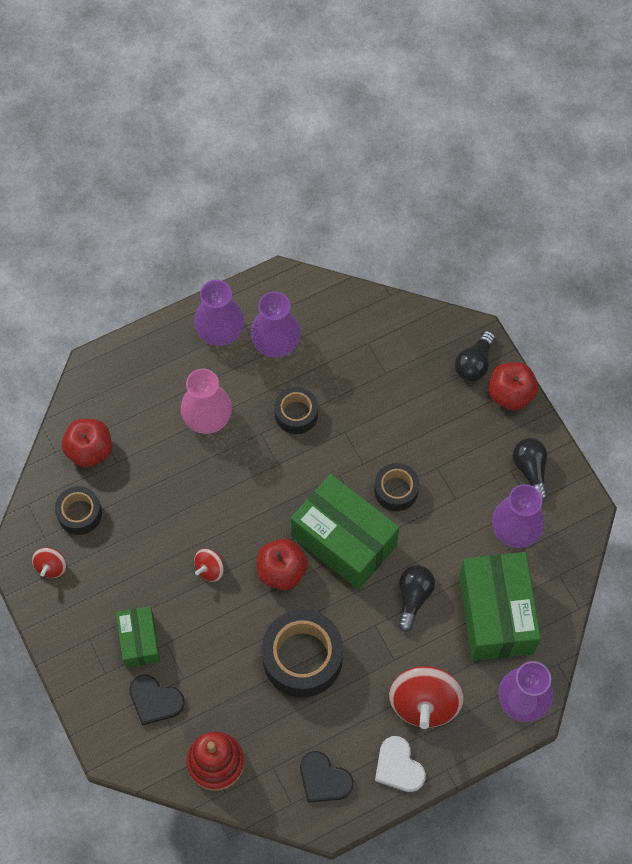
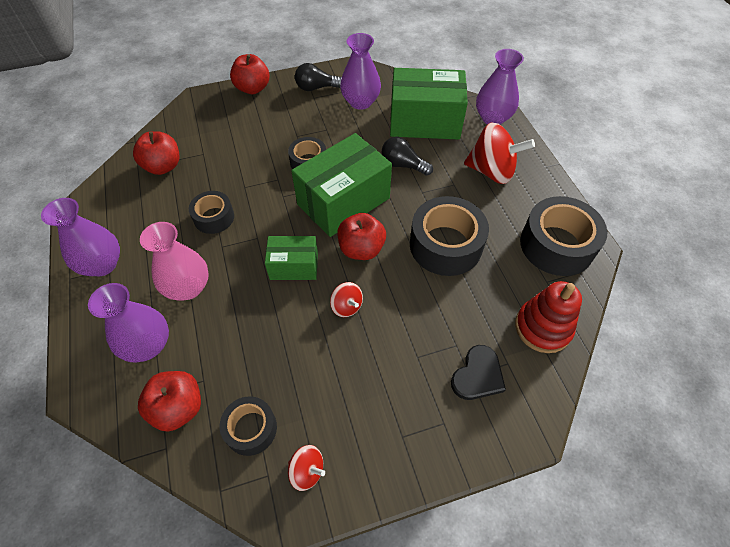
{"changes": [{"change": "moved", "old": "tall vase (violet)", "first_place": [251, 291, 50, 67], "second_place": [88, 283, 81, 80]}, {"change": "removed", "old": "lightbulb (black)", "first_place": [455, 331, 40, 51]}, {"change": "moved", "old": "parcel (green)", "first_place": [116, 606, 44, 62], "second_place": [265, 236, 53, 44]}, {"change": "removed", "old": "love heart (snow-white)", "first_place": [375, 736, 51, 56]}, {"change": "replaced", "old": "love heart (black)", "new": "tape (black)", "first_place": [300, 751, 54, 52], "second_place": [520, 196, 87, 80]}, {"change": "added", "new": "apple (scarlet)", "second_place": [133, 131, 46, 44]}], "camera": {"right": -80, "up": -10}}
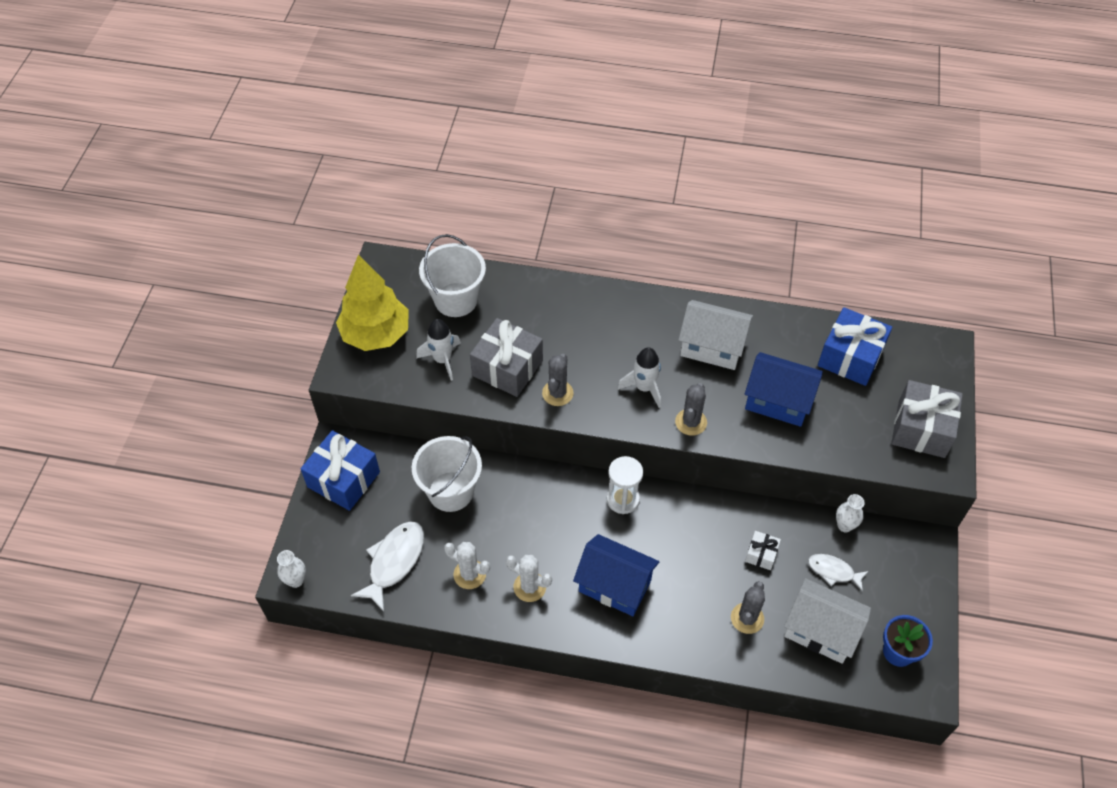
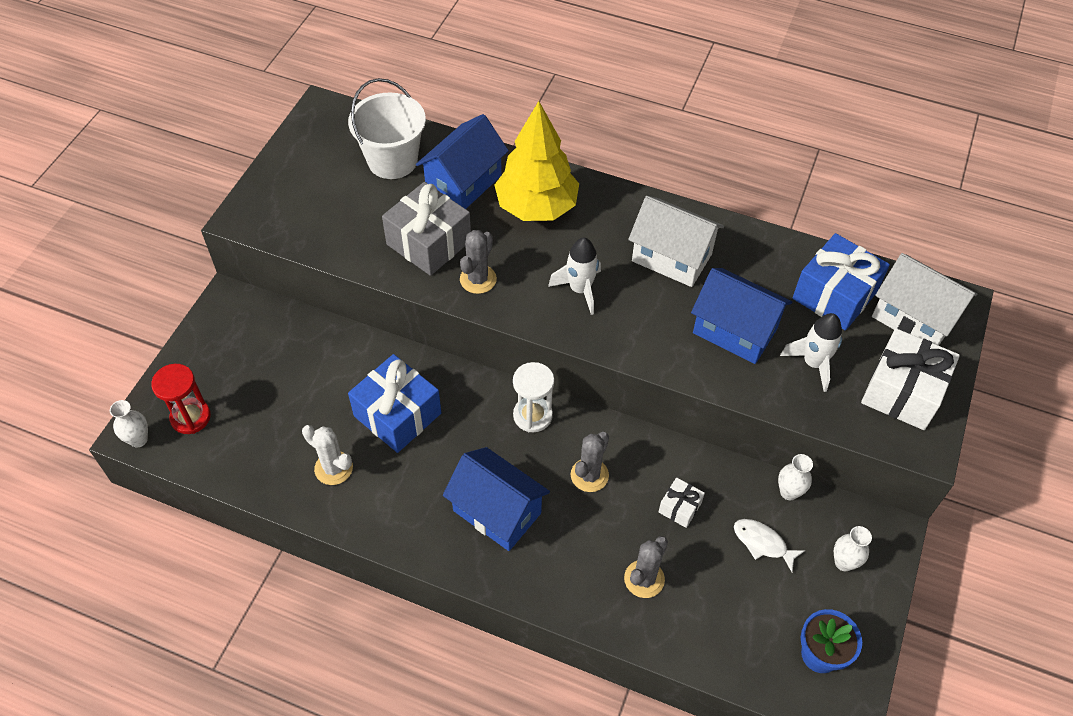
{"changes": [{"change": "moved", "old": "tree (golden)", "first_place": [336, 255, 73, 96], "second_place": [495, 101, 84, 120]}, {"change": "moved", "old": "rocket (snow-white)", "first_place": [416, 319, 45, 62], "second_place": [780, 313, 62, 79]}, {"change": "recoloured", "old": "gift (grey)", "new": "gift (snow-white)", "first_place": [891, 380, 72, 78], "second_place": [861, 328, 99, 102]}, {"change": "moved", "old": "cactus (grey)", "first_place": [675, 383, 32, 53], "second_place": [571, 432, 38, 60]}, {"change": "moved", "old": "gift (cobalt)", "first_place": [301, 430, 79, 81], "second_place": [348, 354, 93, 99]}, {"change": "removed", "old": "pail (snow-white)", "first_place": [412, 436, 70, 76]}, {"change": "removed", "old": "fish figure (snow-white)", "first_place": [351, 521, 73, 90]}, {"change": "removed", "old": "cactus (snow-white)", "first_place": [506, 555, 46, 47]}, {"change": "moved", "old": "cottage (snow-white)", "first_place": [784, 578, 87, 86], "second_place": [872, 253, 105, 93]}, {"change": "added", "new": "cottage (cobalt)", "second_place": [416, 114, 93, 95]}, {"change": "added", "new": "sand timer (scarlet)", "second_place": [151, 364, 60, 70]}, {"change": "added", "new": "tall vase (snow-white)", "second_place": [834, 526, 38, 45]}], "camera": {"right": 10, "up": 0}}
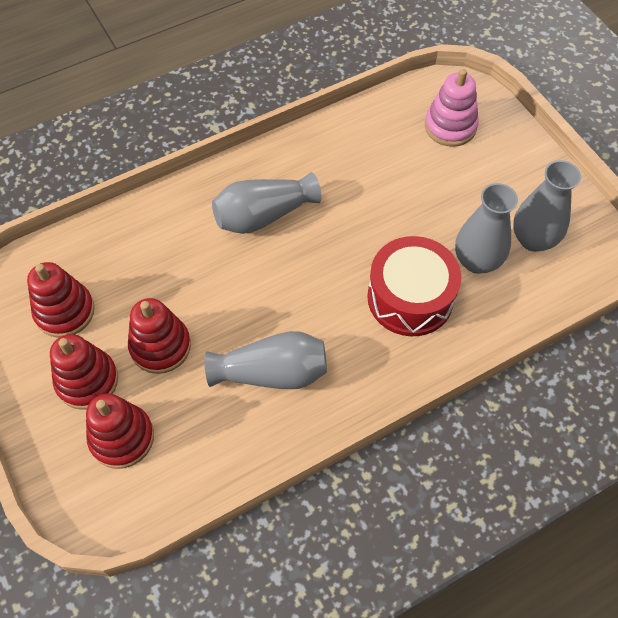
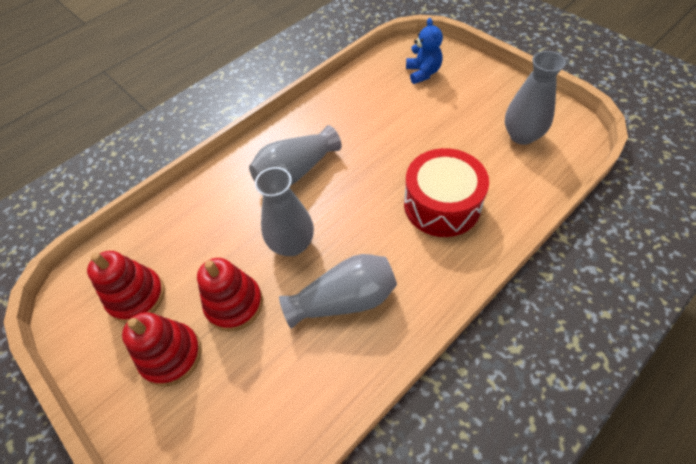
{"changes": [{"change": "replaced", "old": "stacking rings (pink)", "new": "teddy bear (cobalt)", "first_place": [425, 69, 54, 78], "second_place": [406, 18, 37, 66]}, {"change": "moved", "old": "tall vase (grey)", "first_place": [455, 183, 63, 91], "second_place": [255, 167, 59, 89]}, {"change": "removed", "old": "stacking rings (scarlet)", "first_place": [86, 394, 68, 75]}], "camera": {"right": -10, "up": -5}}
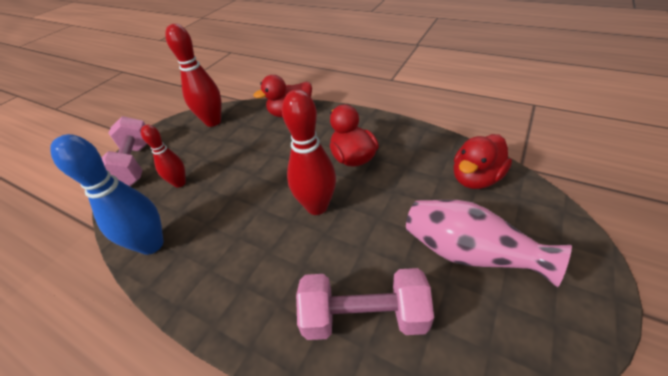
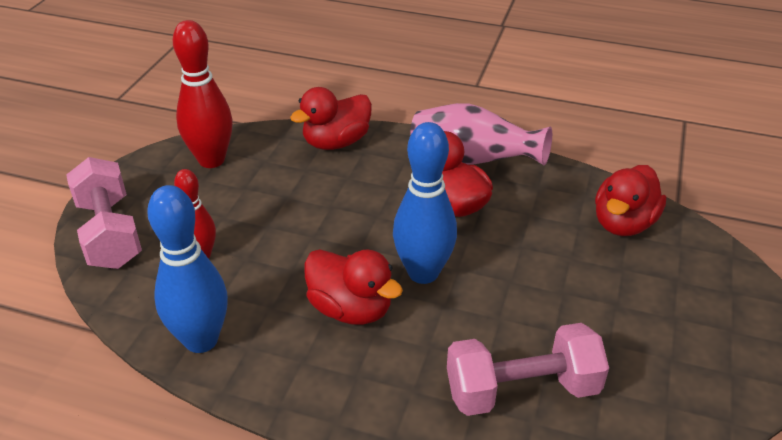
{"changes": [{"change": "recoloured", "old": "tenpin (scarlet)", "new": "tenpin (cobalt)", "first_place": [282, 89, 54, 126], "second_place": [393, 122, 64, 162]}, {"change": "moved", "old": "tall vase (pink)", "first_place": [406, 200, 166, 88], "second_place": [410, 103, 142, 62]}, {"change": "added", "new": "rubber duck (scarlet)", "second_place": [304, 249, 99, 76]}], "camera": {"right": -15, "up": -5}}
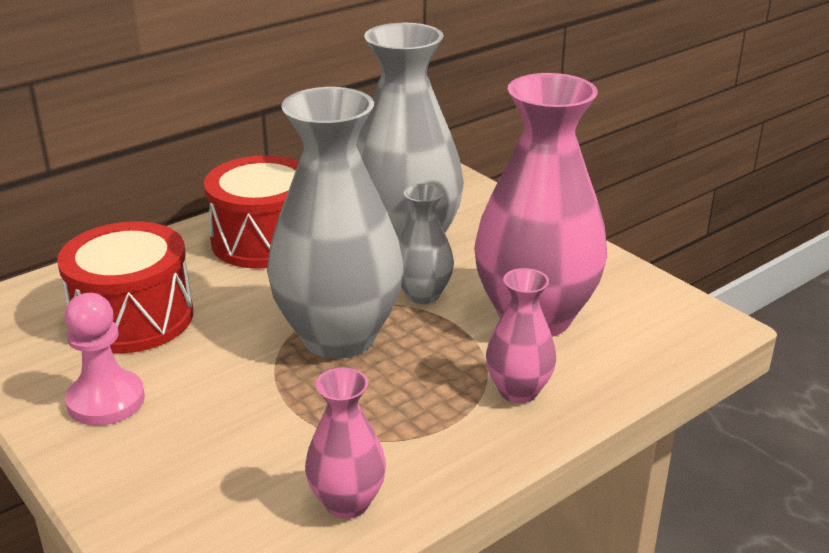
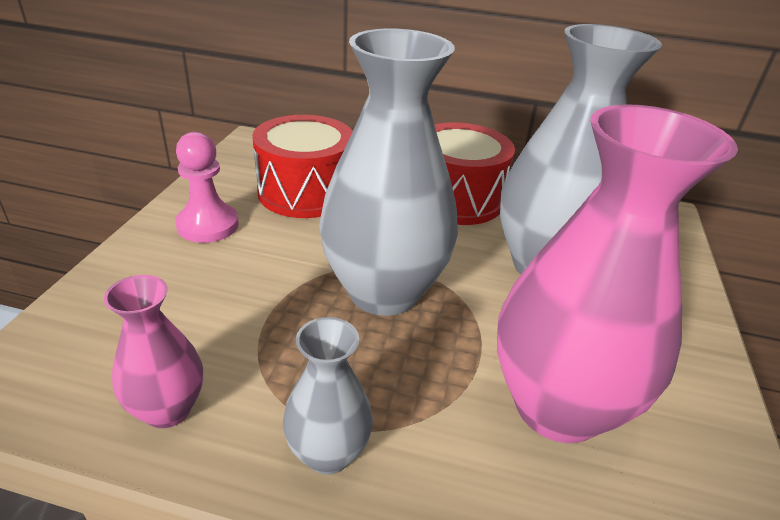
{"changes": [{"change": "moved", "old": "tall vase (grey)", "first_place": [399, 183, 55, 121], "second_place": [283, 317, 90, 158]}, {"change": "removed", "old": "tall vase (pink)", "first_place": [486, 268, 70, 135]}], "camera": {"right": 50, "up": 5}}
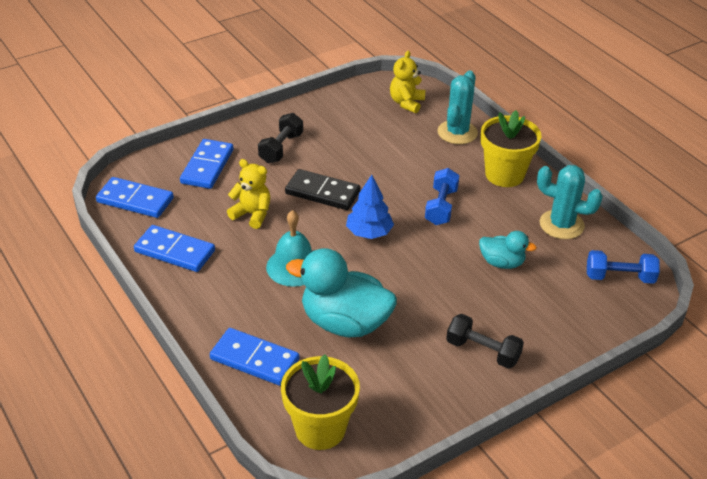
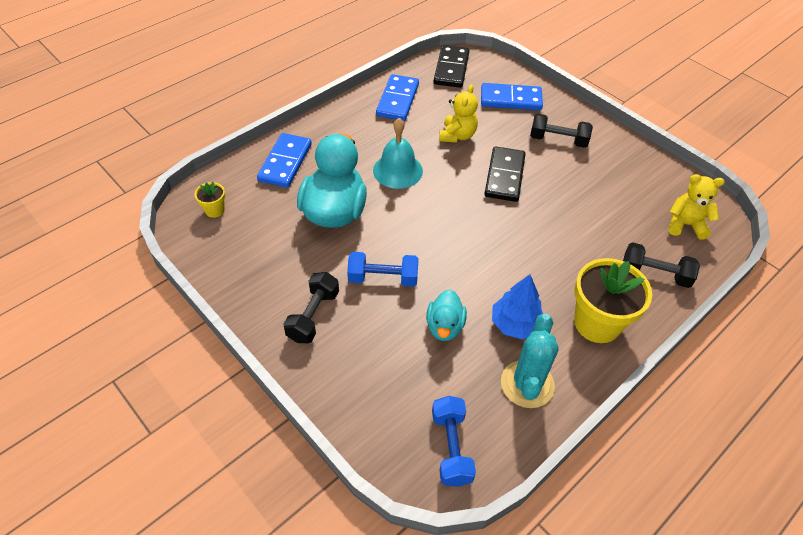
{"changes": [{"change": "replaced", "old": "cactus (turquoise)", "new": "free weight (black)", "first_place": [438, 71, 40, 73], "second_place": [623, 242, 77, 46]}, {"change": "moved", "old": "free weight (cobalt)", "first_place": [425, 168, 35, 57], "second_place": [347, 252, 72, 35]}, {"change": "moved", "old": "tree (cobalt)", "first_place": [346, 175, 48, 64], "second_place": [492, 274, 51, 65]}, {"change": "recoloured", "old": "domino tile (cobalt)", "new": "domino tile (black)", "first_place": [96, 177, 78, 41], "second_place": [434, 45, 36, 43]}, {"change": "resized", "old": "plant pot (golden)", "first_place": [281, 355, 79, 95], "second_place": [195, 182, 30, 36], "factor": 0.47}], "camera": {"right": 80, "up": 10}}
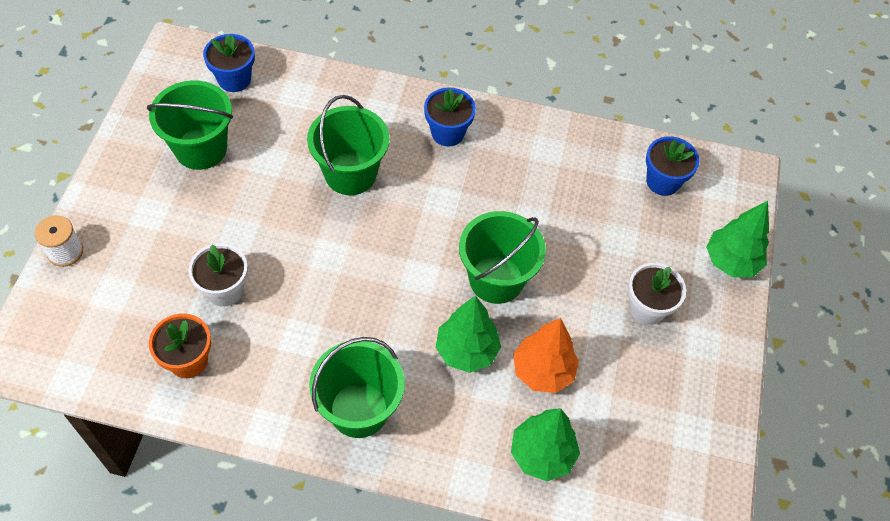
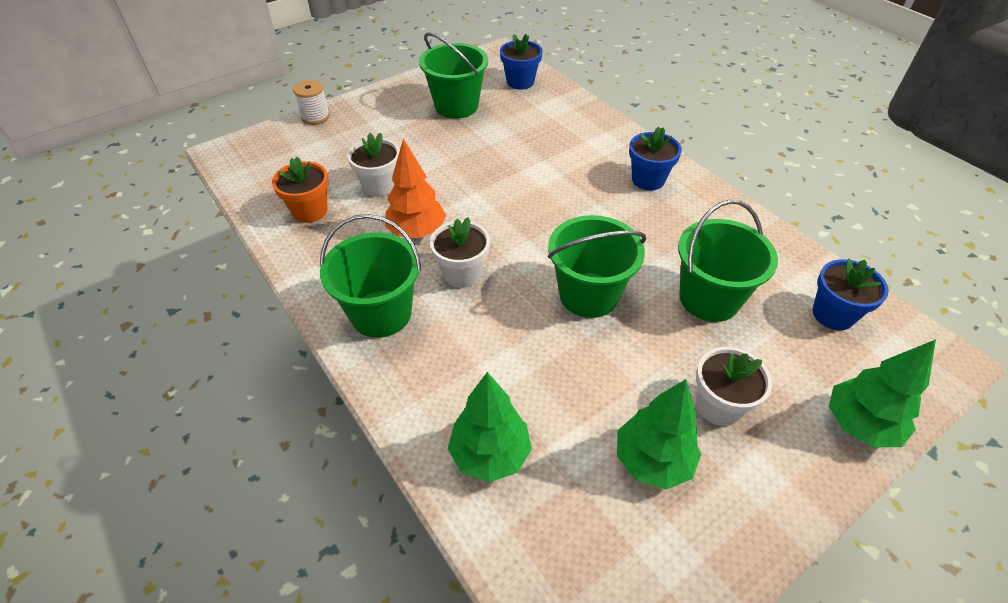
{"changes": [{"change": "moved", "old": "pail (green)", "first_place": [307, 95, 82, 100], "second_place": [678, 200, 100, 122]}, {"change": "moved", "old": "tree (green)", "first_place": [436, 296, 65, 77], "second_place": [617, 379, 84, 111]}, {"change": "moved", "old": "tree (orange)", "first_place": [513, 318, 66, 75], "second_place": [385, 139, 61, 99]}, {"change": "added", "new": "plant pot (snow-white)", "second_place": [430, 217, 60, 71]}], "camera": {"right": 45, "up": -10}}
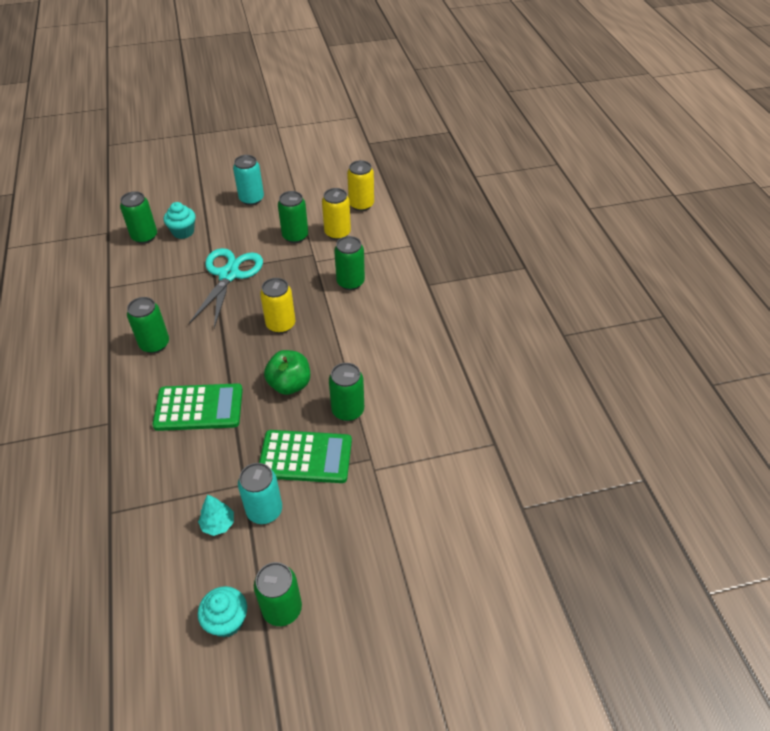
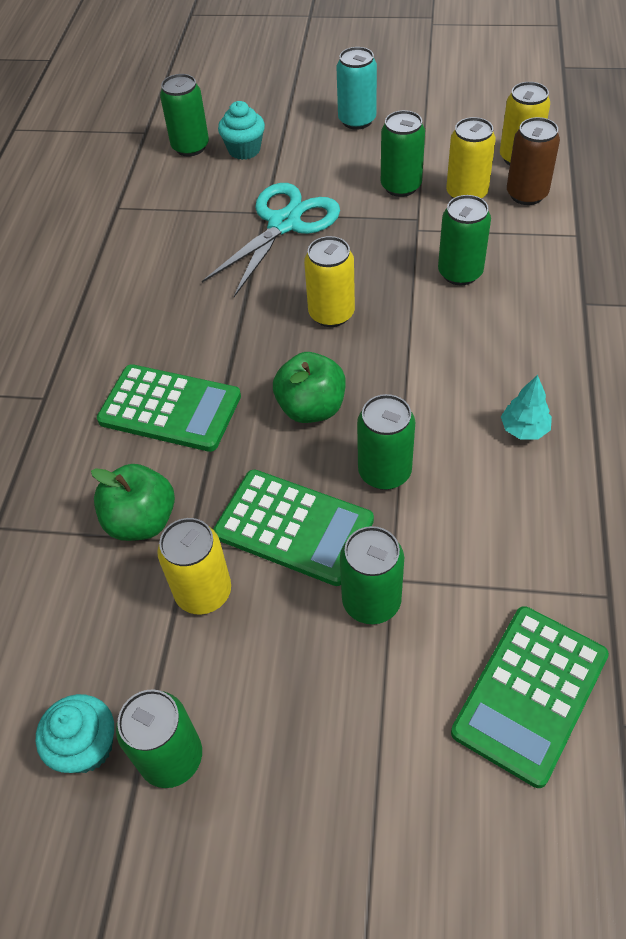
{"changes": [{"change": "moved", "old": "can (green)", "first_place": [127, 297, 42, 56], "second_place": [340, 526, 64, 98]}, {"change": "recoloured", "old": "can (turquoise)", "new": "can (golden)", "first_place": [238, 463, 44, 61], "second_place": [157, 518, 74, 97]}, {"change": "moved", "old": "tree (turquoise)", "first_place": [198, 495, 36, 41], "second_place": [501, 375, 51, 64]}, {"change": "added", "new": "can (brown)", "second_place": [507, 117, 53, 88]}, {"change": "added", "new": "apple (green)", "second_place": [91, 464, 84, 77]}, {"change": "added", "new": "adding machine (green)", "second_place": [451, 606, 158, 182]}], "camera": {"right": 25, "up": 5}}
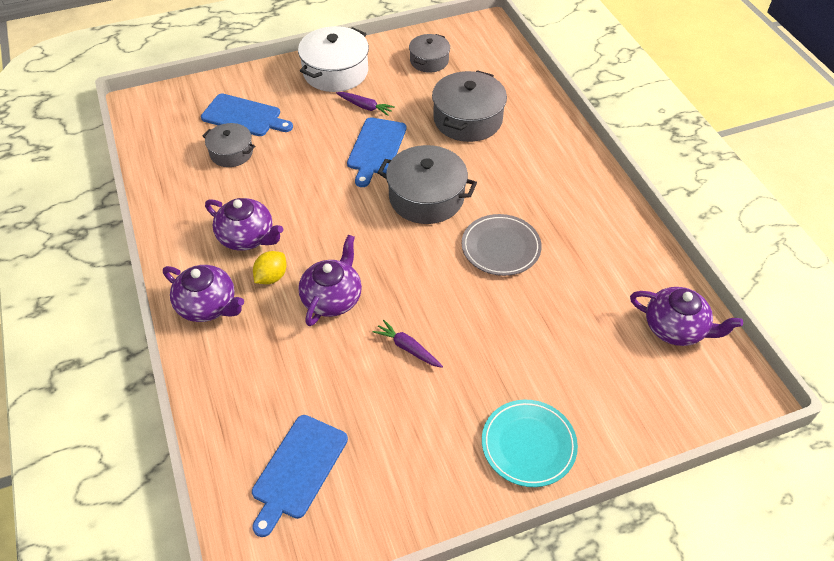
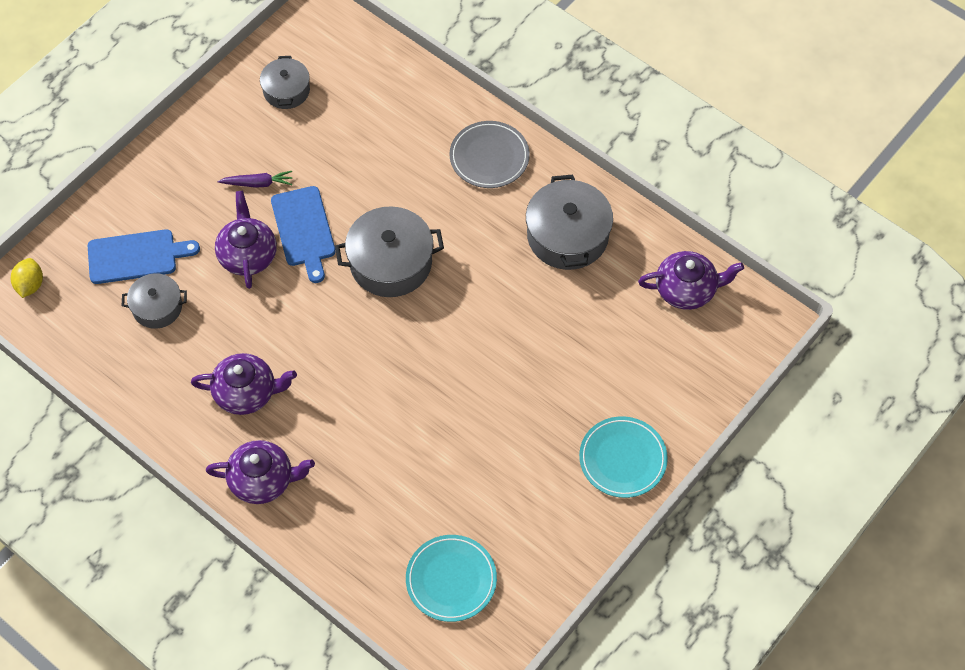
{"changes": [{"change": "removed", "old": "stockpot (snow-white)", "first_place": [298, 26, 71, 66]}, {"change": "moved", "old": "stockpot (grey)", "first_place": [432, 70, 75, 72], "second_place": [526, 175, 87, 95]}, {"change": "moved", "old": "flat dish (grey)", "first_place": [462, 214, 80, 62], "second_place": [450, 121, 80, 67]}, {"change": "moved", "old": "tea pot (violet)", "first_place": [298, 235, 64, 91], "second_place": [215, 191, 62, 98]}, {"change": "moved", "old": "citrus fruit (golden)", "first_place": [253, 251, 34, 33], "second_place": [11, 258, 32, 40]}, {"change": "removed", "old": "carrot (violet)", "first_place": [373, 320, 70, 48]}, {"change": "replaced", "old": "bread board (cobalt)", "new": "flat dish (turquoise)", "first_place": [252, 415, 96, 122], "second_place": [406, 535, 91, 87]}], "camera": {"right": -30, "up": 10}}
